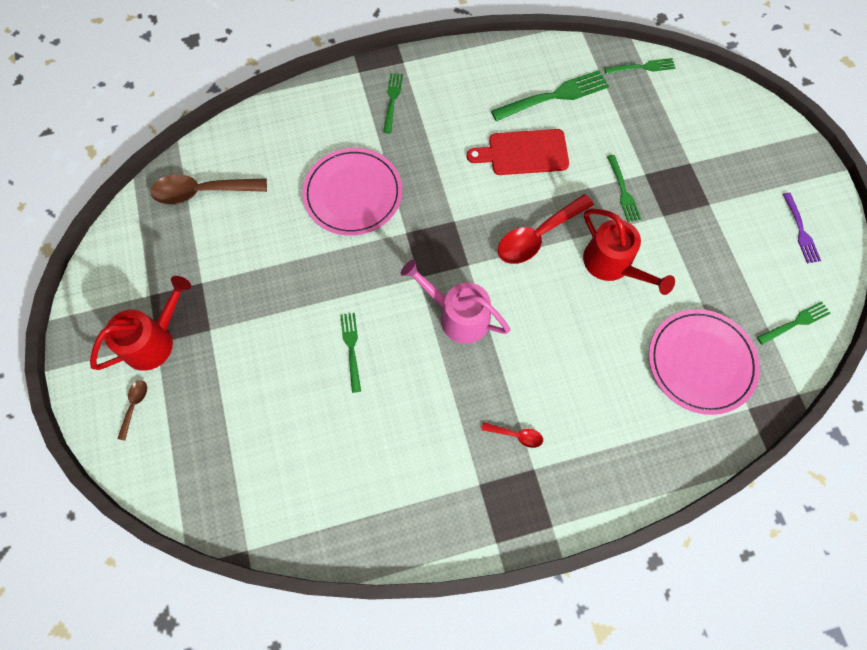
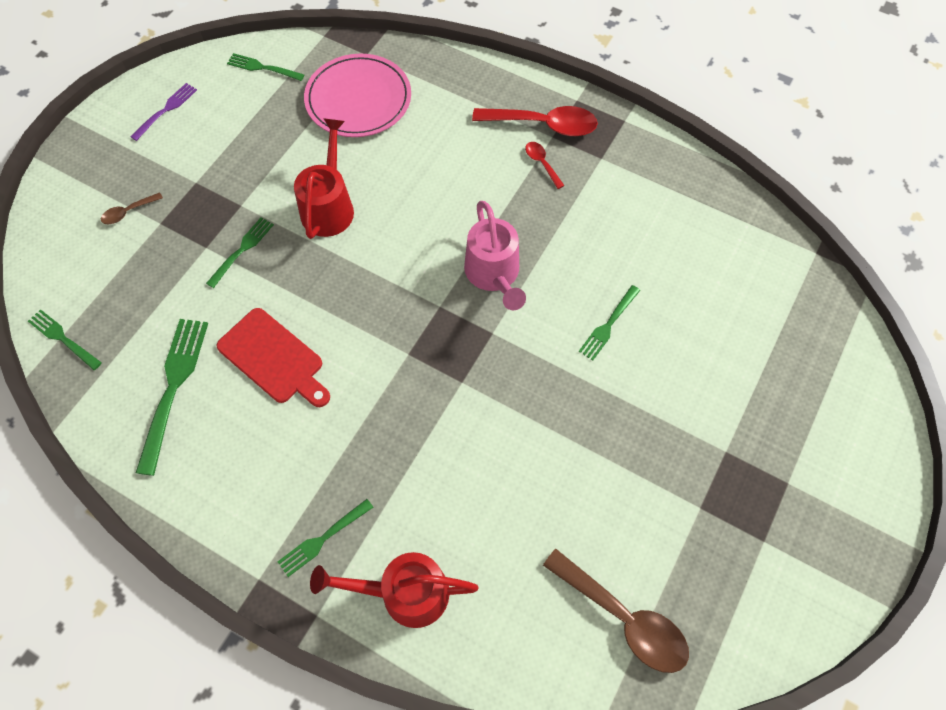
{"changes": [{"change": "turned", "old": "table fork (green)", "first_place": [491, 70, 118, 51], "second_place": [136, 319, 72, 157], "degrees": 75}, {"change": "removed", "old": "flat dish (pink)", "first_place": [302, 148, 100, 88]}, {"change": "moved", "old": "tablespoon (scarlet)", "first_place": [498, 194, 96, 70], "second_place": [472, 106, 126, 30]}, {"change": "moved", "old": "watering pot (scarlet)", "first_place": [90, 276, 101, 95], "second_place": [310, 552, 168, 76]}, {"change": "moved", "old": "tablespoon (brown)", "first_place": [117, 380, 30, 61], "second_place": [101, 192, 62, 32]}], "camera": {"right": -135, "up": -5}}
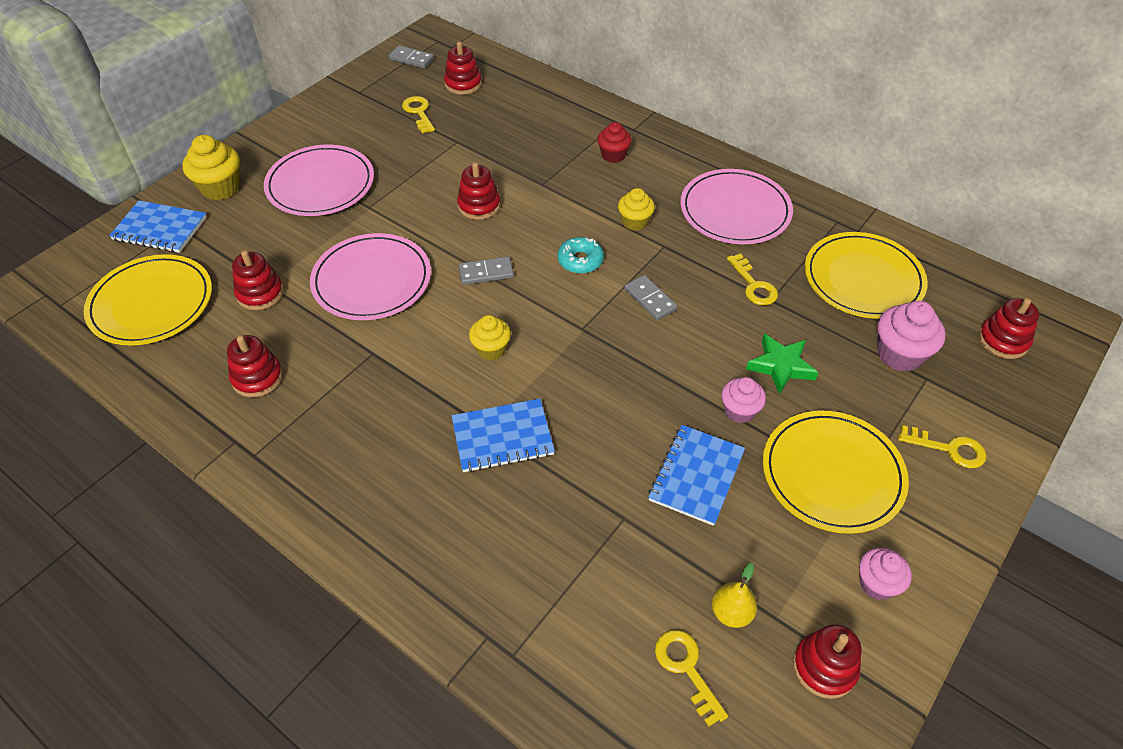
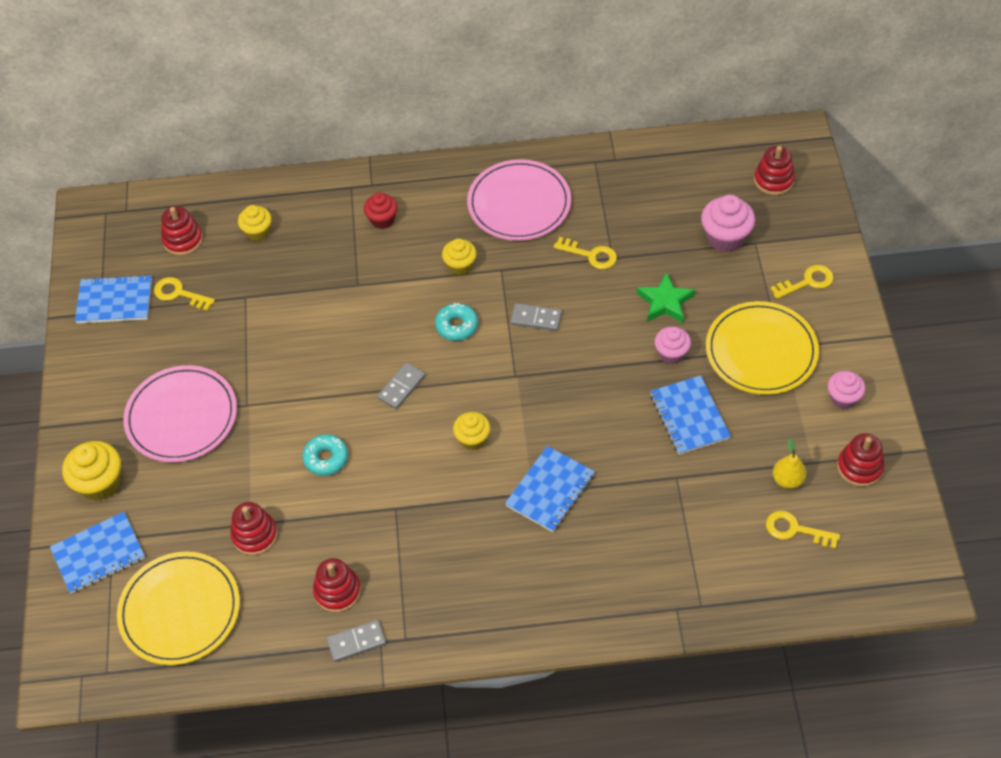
{"changes": [{"change": "moved", "old": "domino tile (grey)", "first_place": [389, 45, 45, 23], "second_place": [327, 620, 59, 42]}, {"change": "removed", "old": "stacking rings (scarlet)", "first_place": [457, 162, 43, 58]}, {"change": "removed", "old": "flat dish (golden)", "first_place": [805, 232, 123, 87]}, {"change": "replaced", "old": "flat dish (pink)", "new": "doughnut (turquoise)", "first_place": [310, 233, 121, 87], "second_place": [302, 434, 46, 42]}, {"change": "added", "new": "fairy cake (golden)", "second_place": [238, 205, 34, 36]}, {"change": "added", "new": "notepad (cobalt)", "second_place": [75, 274, 77, 49]}], "camera": {"right": -40, "up": 5}}
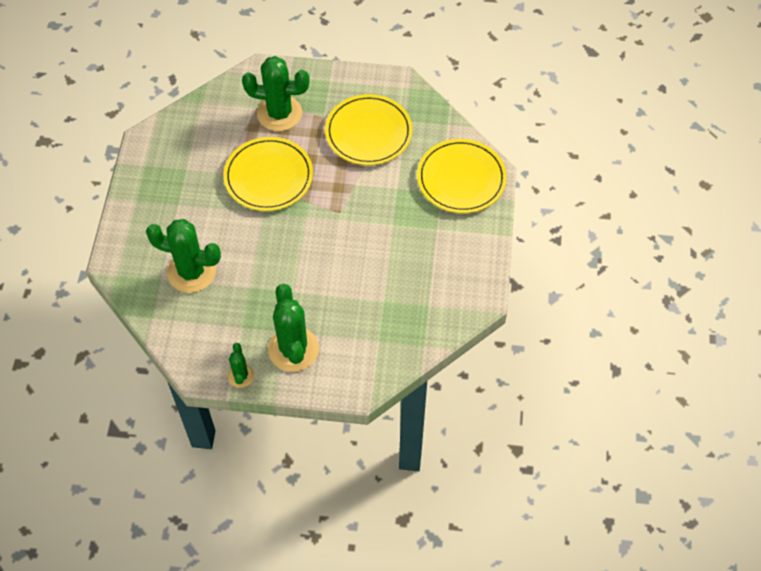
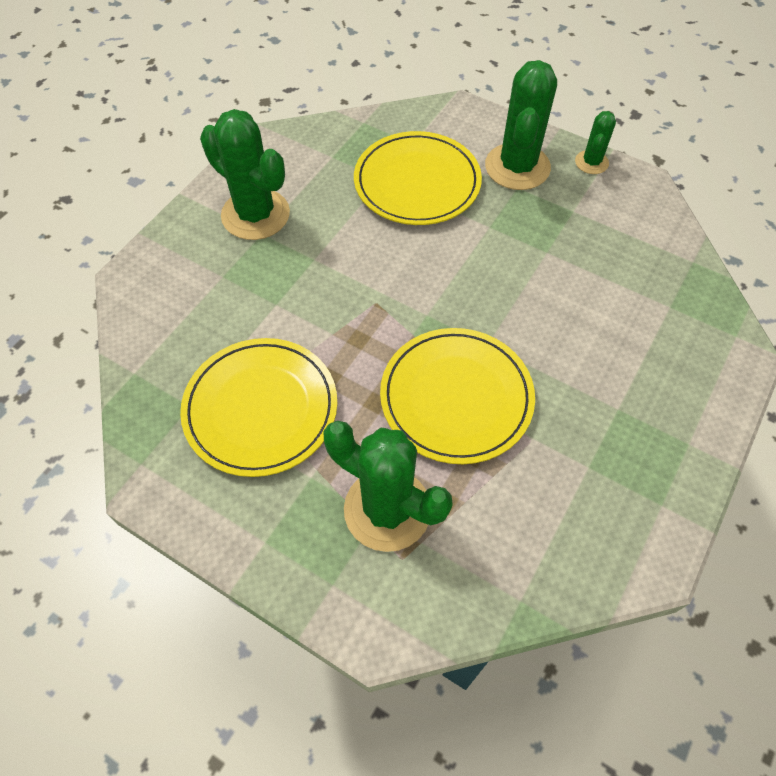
{"changes": [{"change": "moved", "old": "flat dish (golden)", "first_place": [417, 139, 90, 74], "second_place": [354, 131, 128, 94]}, {"change": "moved", "old": "cactus (green)", "first_place": [146, 219, 75, 74], "second_place": [200, 109, 90, 131]}], "camera": {"right": -155, "up": 0}}
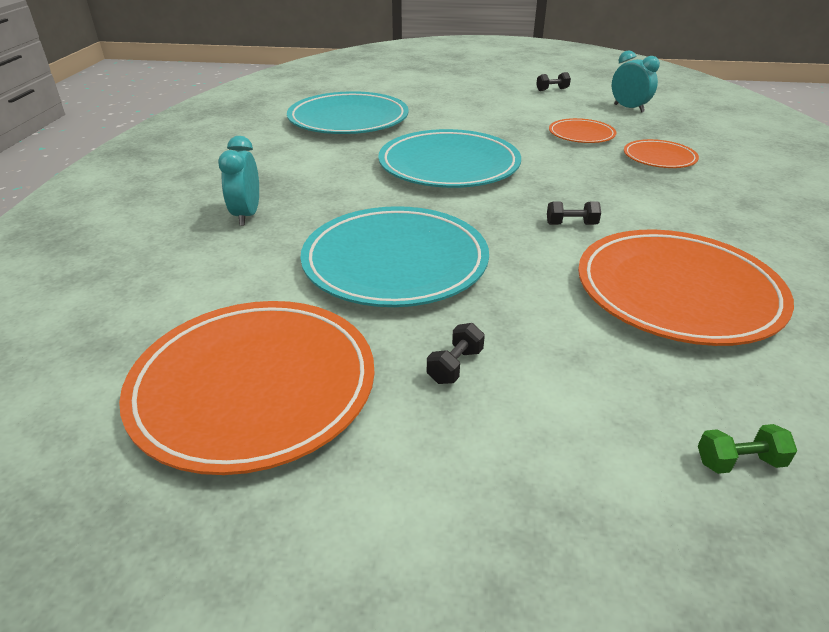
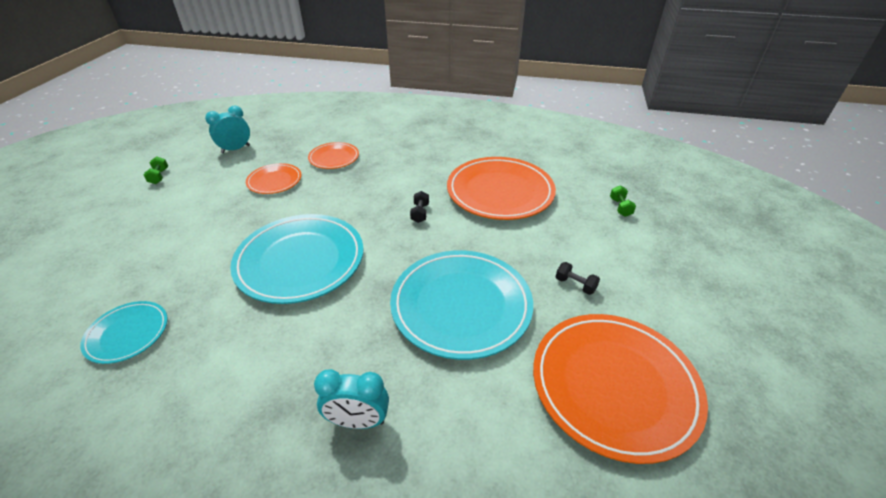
{"changes": [{"change": "recoloured", "old": "free weight (black)", "new": "free weight (green)", "first_place": [536, 72, 35, 19], "second_place": [144, 156, 24, 28]}, {"change": "resized", "old": "flat dish (turquoise)", "first_place": [287, 91, 122, 43], "second_place": [80, 301, 88, 63], "factor": 0.52}], "camera": {"right": -85, "up": 5}}
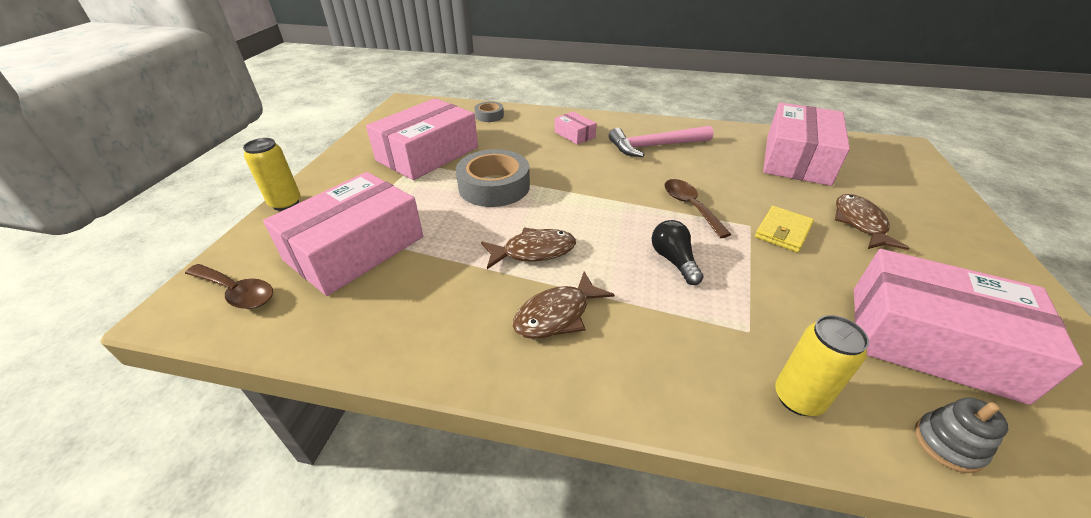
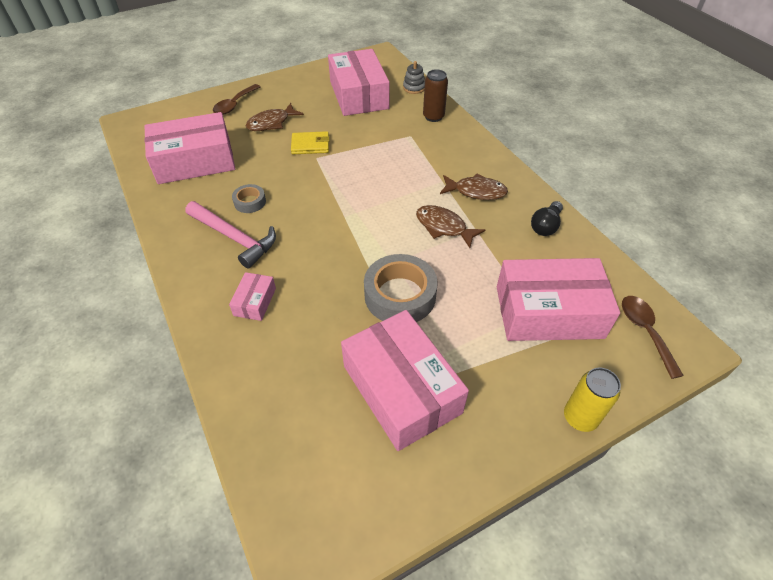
{"changes": [{"change": "turned", "old": "parcel (pink)", "first_place": [366, 98, 112, 82], "second_place": [341, 310, 128, 141], "degrees": 60}, {"change": "moved", "old": "tape (grey)", "first_place": [474, 101, 30, 21], "second_place": [232, 184, 34, 29]}, {"change": "moved", "old": "tablespoon (brown)", "first_place": [665, 179, 67, 59], "second_place": [213, 84, 47, 31]}, {"change": "moved", "old": "lightbulb (black)", "first_place": [652, 220, 52, 65], "second_place": [531, 201, 32, 35]}, {"change": "recoloured", "old": "can (golden)", "new": "can (brown)", "first_place": [775, 315, 94, 101], "second_place": [423, 69, 25, 53]}], "camera": {"right": -130, "up": 10}}
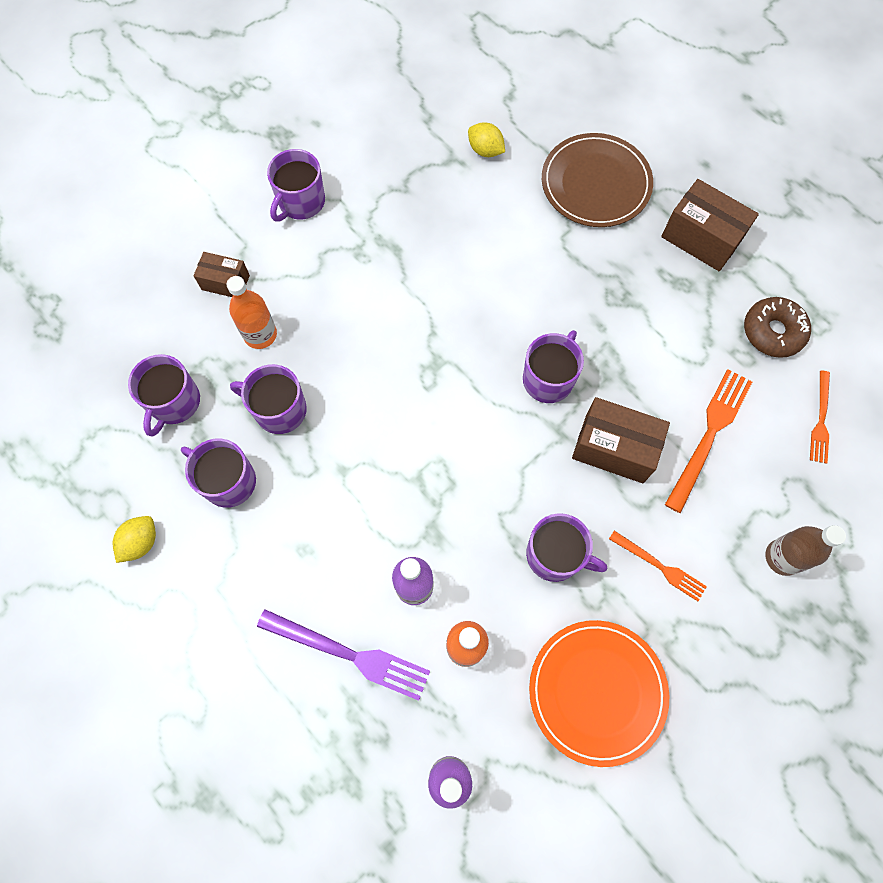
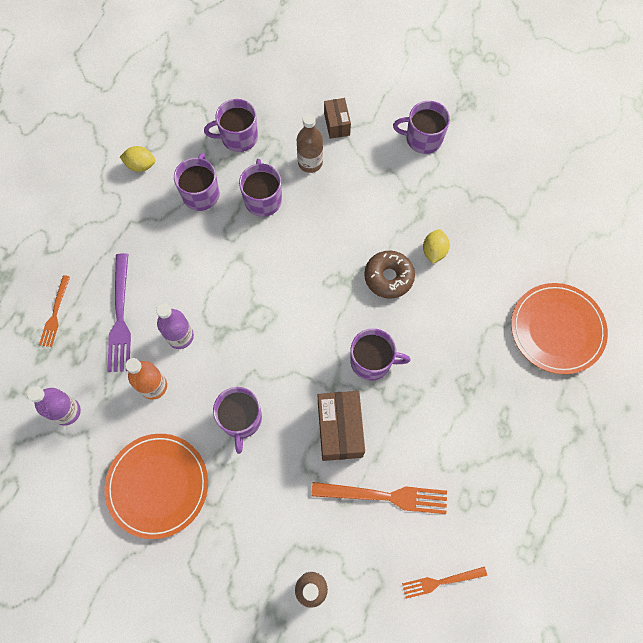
{"changes": [{"change": "moved", "old": "citrus fruit (golden)", "first_place": [468, 122, 37, 35], "second_place": [423, 229, 27, 35]}, {"change": "recoloured", "old": "flat dish (brown)", "new": "flat dish (orange)", "first_place": [542, 133, 111, 94], "second_place": [511, 283, 97, 91]}, {"change": "removed", "old": "parcel (brown)", "first_place": [661, 179, 98, 92]}, {"change": "recoloured", "old": "bottle (orange)", "new": "bottle (brown)", "first_place": [227, 276, 50, 73], "second_place": [297, 114, 26, 59]}, {"change": "moved", "old": "doughnut (brown)", "first_place": [744, 297, 67, 61], "second_place": [364, 250, 51, 49]}, {"change": "moved", "old": "table fork (orange)", "first_place": [609, 531, 98, 70], "second_place": [39, 275, 31, 72]}], "camera": {"right": 65, "up": 0}}
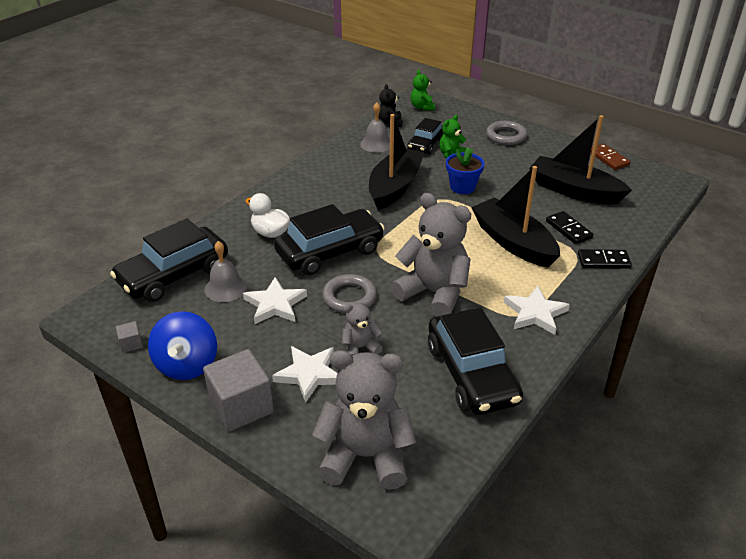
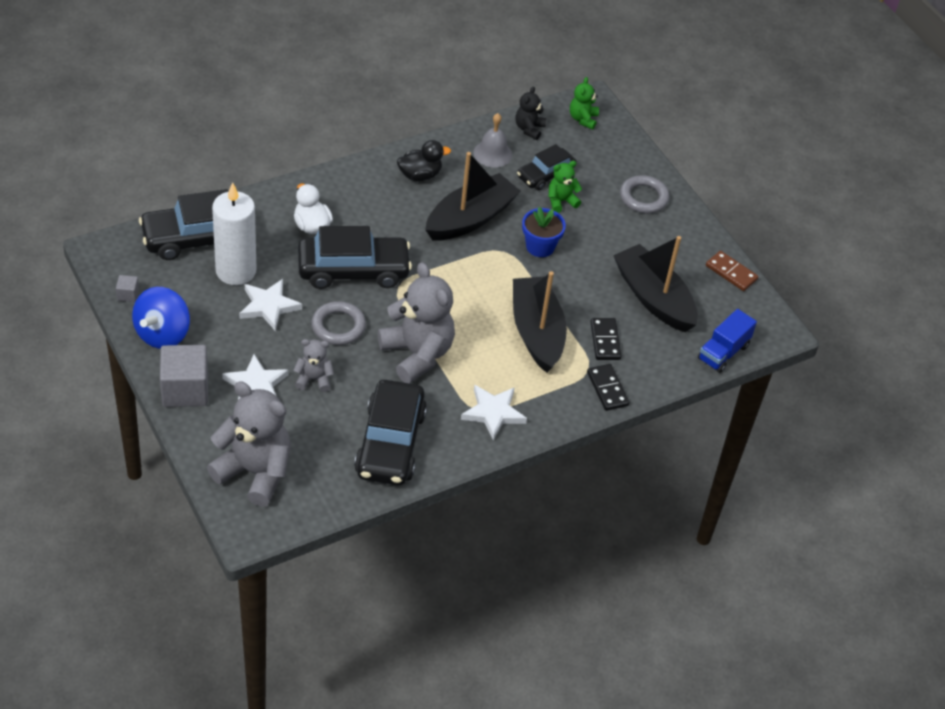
{"changes": [{"change": "turned", "old": "domino tile (brown)", "first_place": [590, 144, 41, 26], "second_place": [706, 251, 52, 40], "degrees": -45}, {"change": "replaced", "old": "bell (grey)", "new": "wax candle (snow-white)", "first_place": [205, 241, 42, 61], "second_place": [212, 182, 44, 103]}, {"change": "turned", "old": "domino tile (black)", "first_place": [578, 249, 54, 20], "second_place": [587, 364, 42, 47], "degrees": 45}, {"change": "added", "new": "rubber duck (black)", "second_place": [397, 140, 54, 41]}, {"change": "added", "new": "toy truck (cobalt)", "second_place": [698, 309, 59, 64]}], "camera": {"right": 20, "up": 10}}
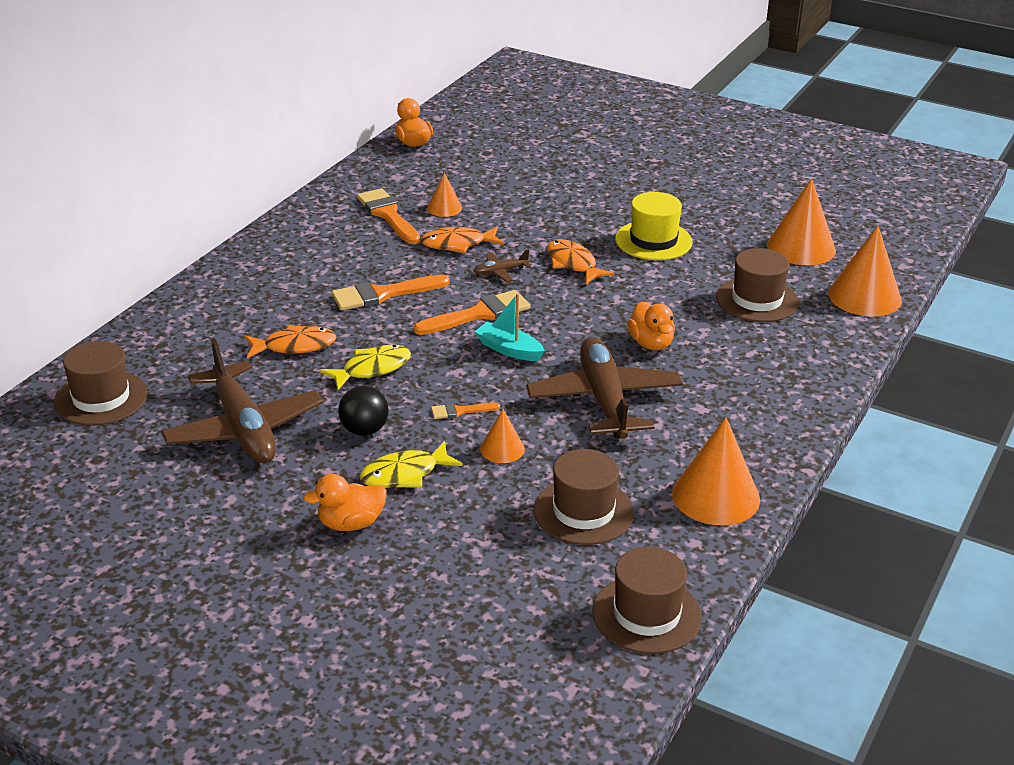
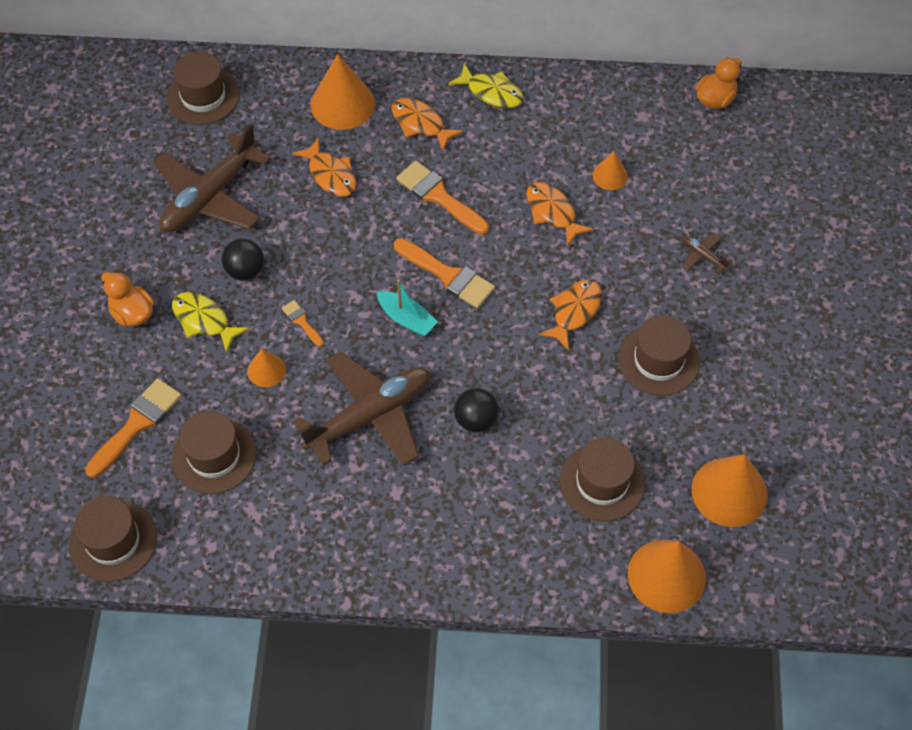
{"changes": [{"change": "moved", "old": "paintbrush (orange)", "first_place": [357, 188, 63, 56], "second_place": [85, 378, 97, 100]}, {"change": "recoloured", "old": "top hat (golden)", "new": "top hat (brown)", "first_place": [615, 192, 77, 68], "second_place": [618, 316, 82, 80]}, {"change": "moved", "old": "plane (brown)", "first_place": [474, 250, 57, 32], "second_place": [681, 233, 51, 41]}, {"change": "turned", "old": "boat (turquoise)", "first_place": [475, 293, 70, 68], "second_place": [377, 279, 61, 57], "degrees": 120}, {"change": "replaced", "old": "rubber duck (orange)", "new": "play ball (black)", "first_place": [627, 301, 48, 49], "second_place": [454, 388, 45, 45]}, {"change": "moved", "old": "fish figure (golden)", "first_place": [319, 345, 92, 45], "second_place": [448, 63, 76, 45]}, {"change": "moved", "old": "solid cone (orange)", "first_place": [672, 417, 88, 108], "second_place": [311, 54, 64, 76]}, {"change": "added", "new": "fish figure (orange)", "second_place": [392, 98, 71, 53]}], "camera": {"right": 65, "up": 25}}
